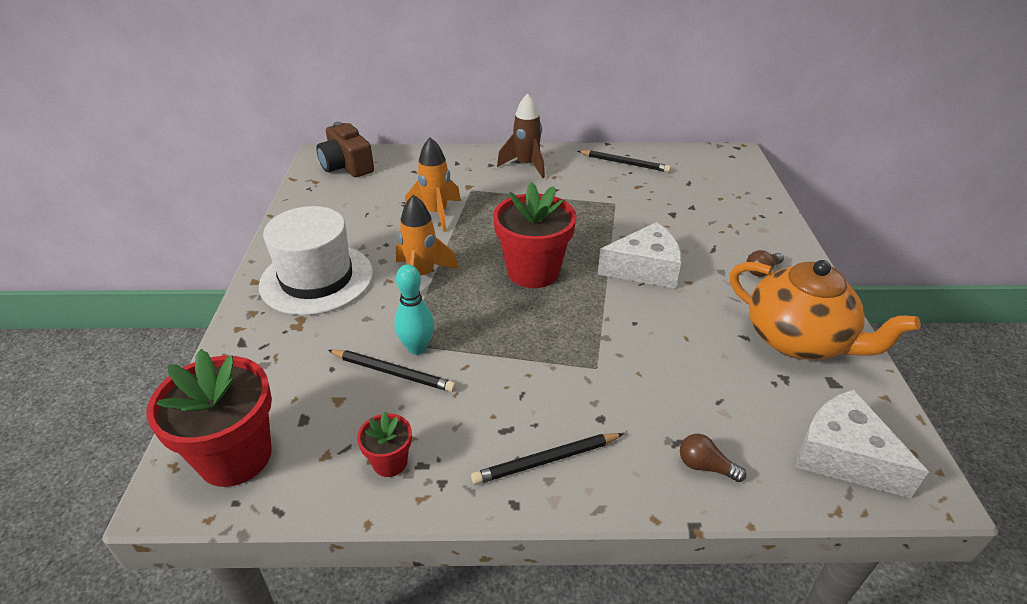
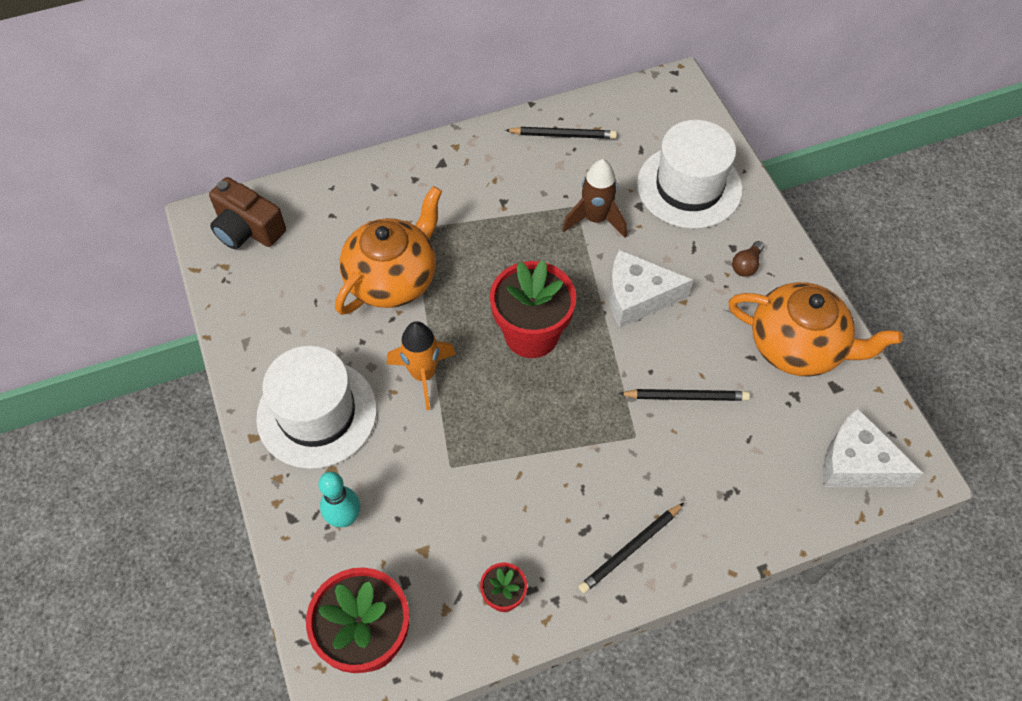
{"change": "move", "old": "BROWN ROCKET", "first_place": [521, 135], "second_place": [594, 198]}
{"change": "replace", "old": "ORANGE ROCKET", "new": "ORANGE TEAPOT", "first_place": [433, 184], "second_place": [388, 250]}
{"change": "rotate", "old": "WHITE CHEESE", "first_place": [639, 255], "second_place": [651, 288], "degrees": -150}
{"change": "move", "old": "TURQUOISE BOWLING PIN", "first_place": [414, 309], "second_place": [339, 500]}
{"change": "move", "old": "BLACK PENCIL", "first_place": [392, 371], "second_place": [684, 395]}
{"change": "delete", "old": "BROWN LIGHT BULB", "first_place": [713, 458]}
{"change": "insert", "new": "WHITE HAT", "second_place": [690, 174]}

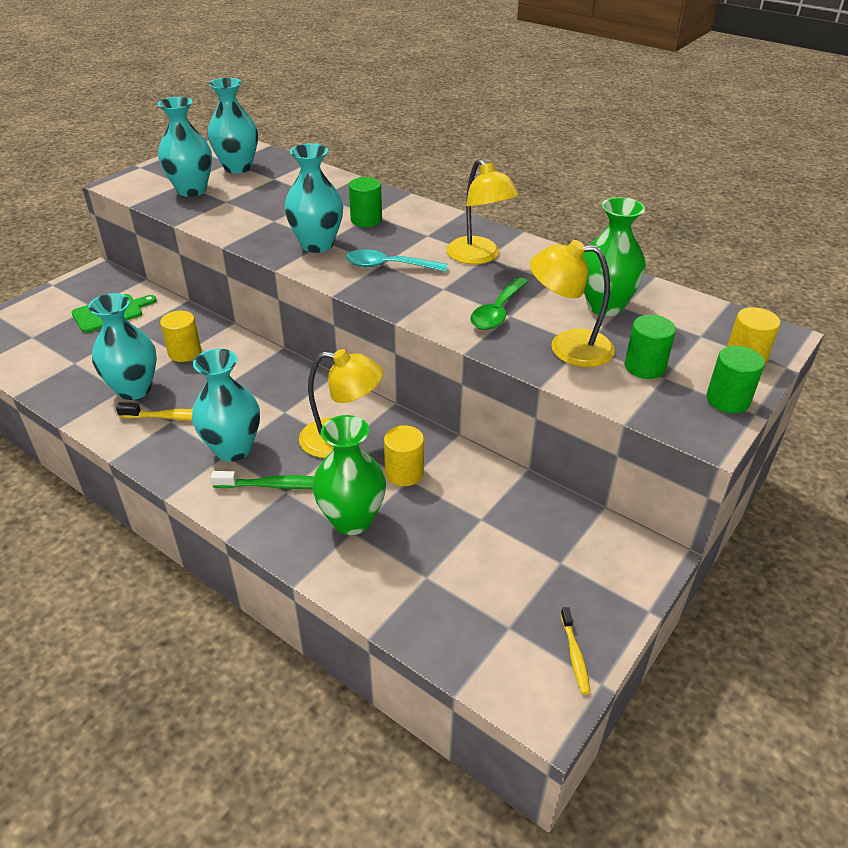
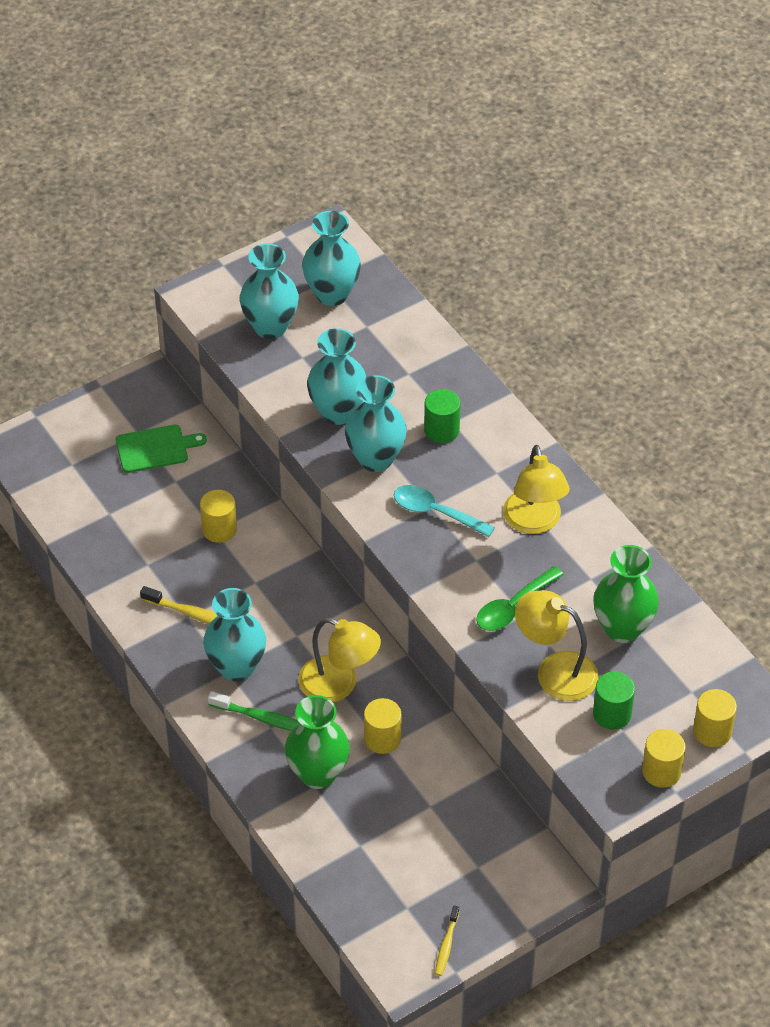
{"change": "move", "old": "TURQUOISE VASE", "first_place": [122, 346], "second_place": [337, 376]}
{"change": "recolor", "old": "GREEN CYLINDER", "new": "YELLOW CYLINDER", "first_place": [735, 379], "second_place": [664, 758]}

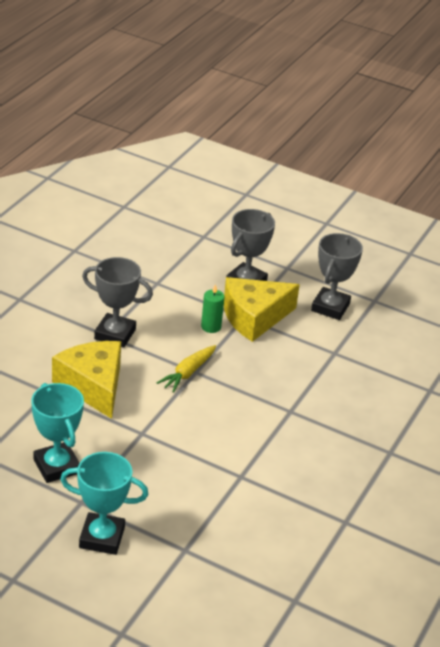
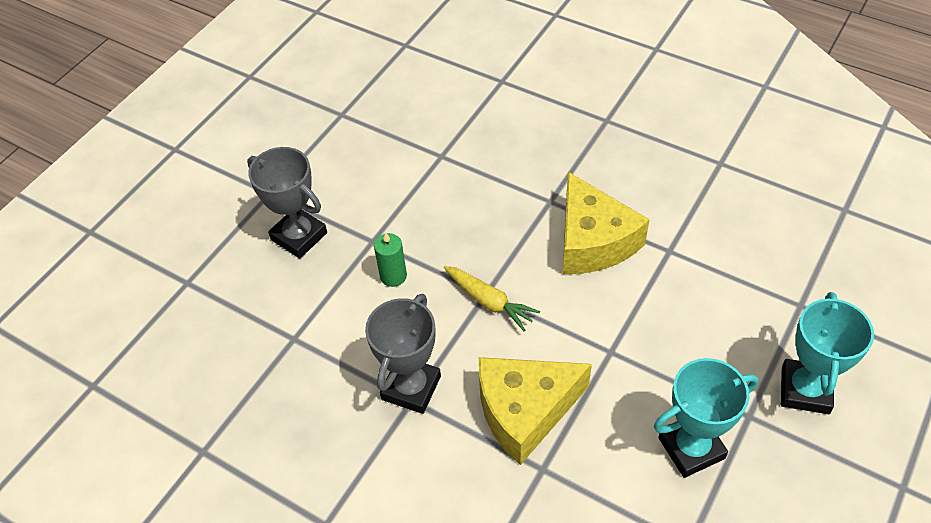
{"change": "delete", "old": "GREY TROPHY", "first_place": [337, 276]}
{"change": "move", "old": "YELLOW CHEESE", "first_place": [262, 309], "second_place": [606, 223]}

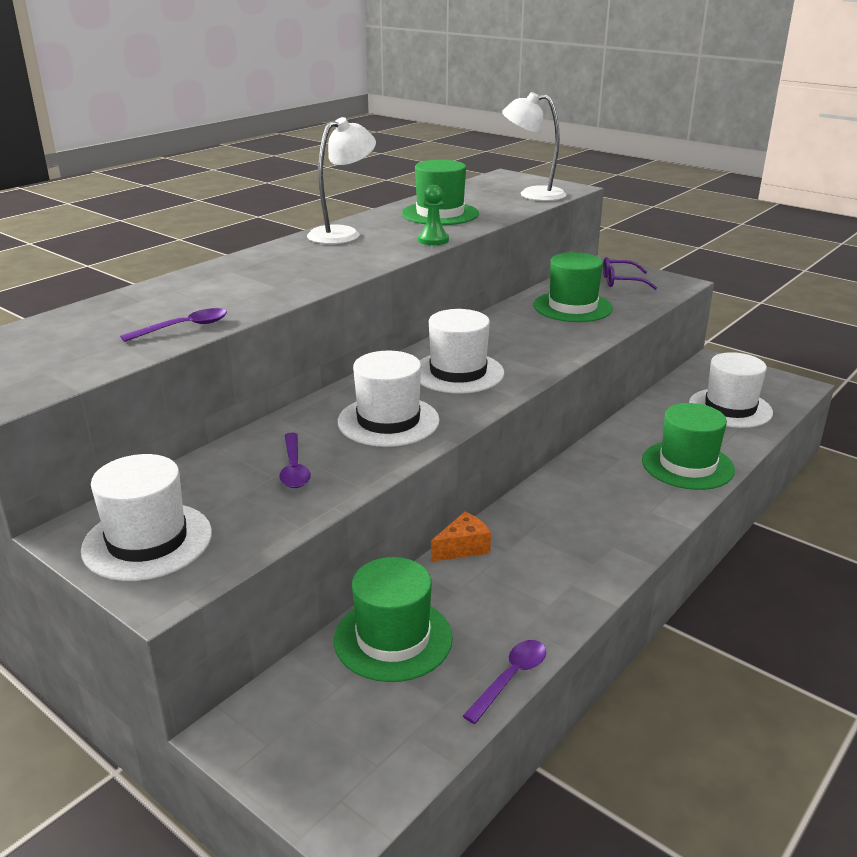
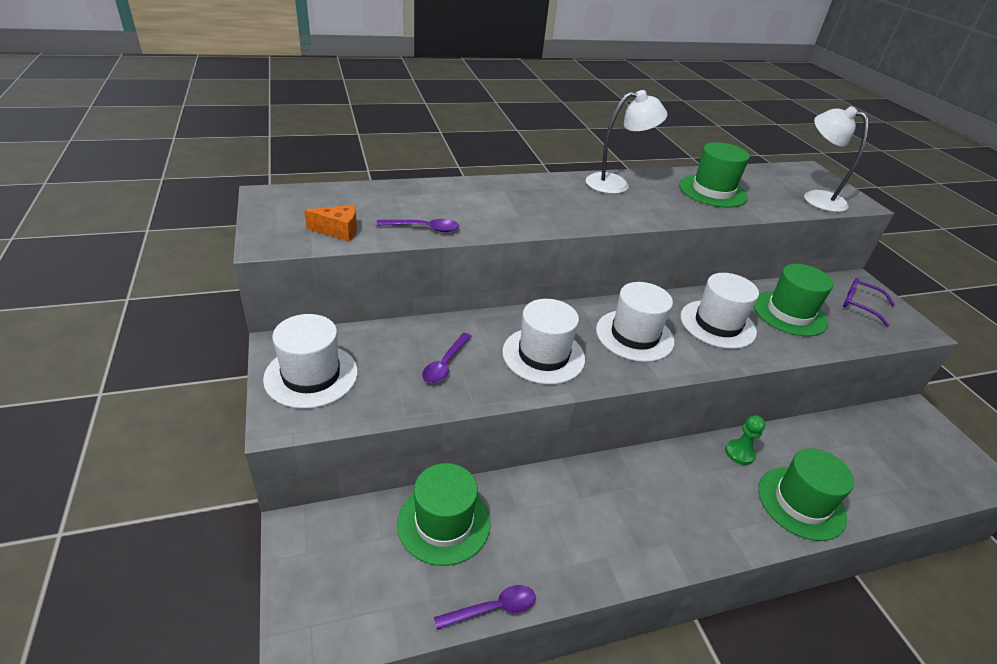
{"change": "move", "old": "GREEN PAWN", "first_place": [433, 215], "second_place": [745, 440]}
{"change": "move", "old": "WHITE HAT", "first_place": [731, 390], "second_place": [719, 311]}
{"change": "move", "old": "ORANGE CHEESE", "first_place": [461, 537], "second_place": [330, 223]}

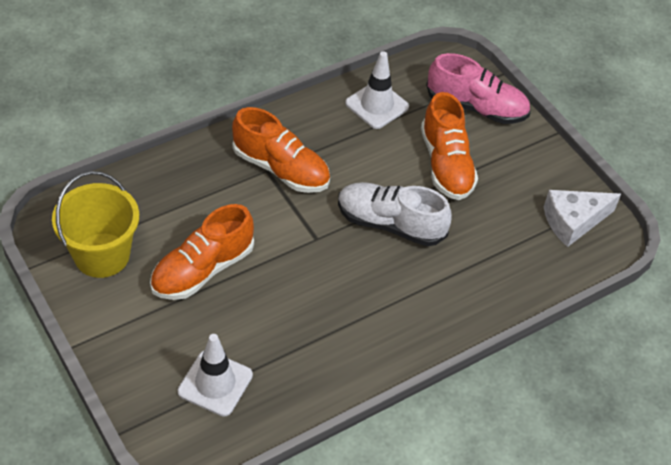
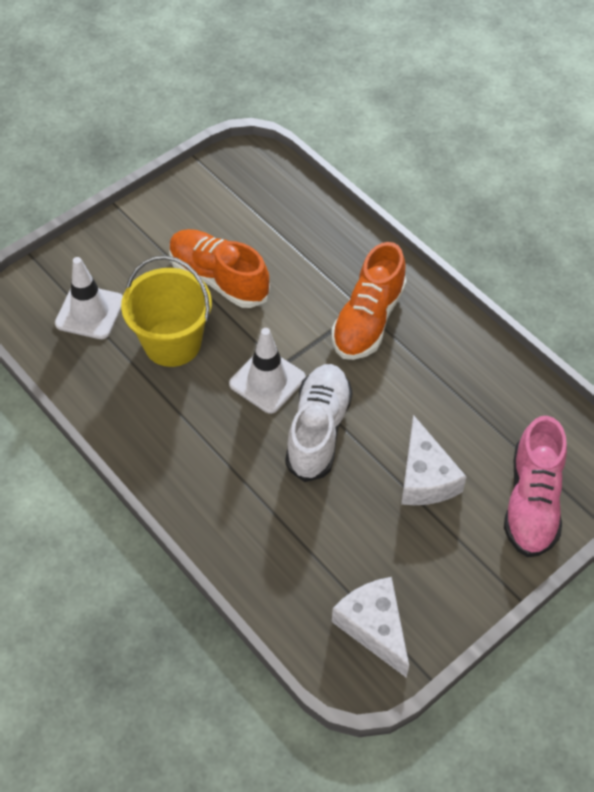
{"change": "move", "old": "WHITE TRAFFIC CONE", "first_place": [377, 90], "second_place": [267, 371]}
{"change": "replace", "old": "ORANGE SHOE", "new": "WHITE CHEESE", "first_place": [449, 146], "second_place": [434, 460]}
{"change": "move", "old": "YELLOW BUCKET", "first_place": [95, 224], "second_place": [166, 311]}

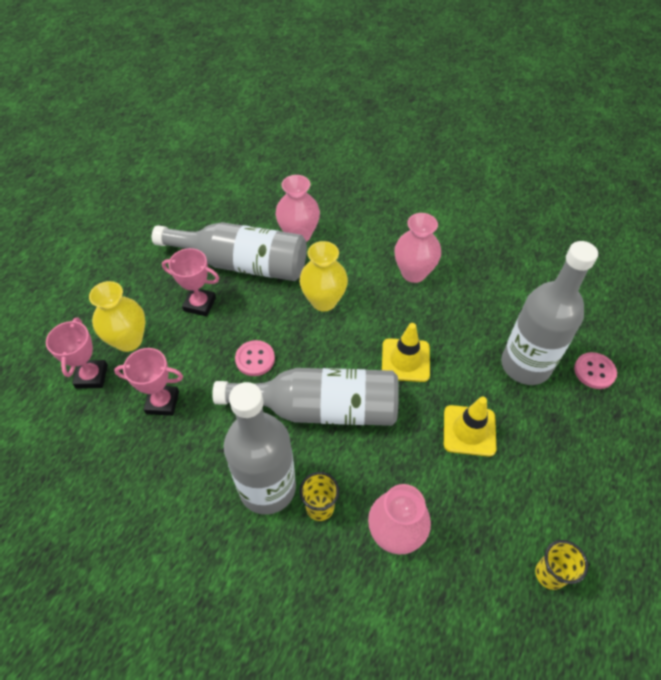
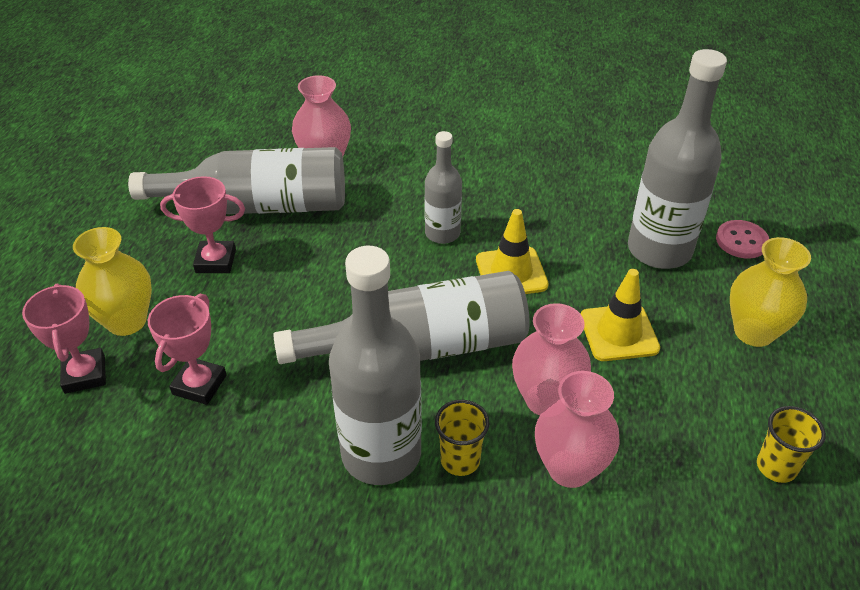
{"change": "move", "old": "PINK VASE", "first_place": [417, 248], "second_place": [551, 359]}
{"change": "move", "old": "YELLOW VASE", "first_place": [324, 276], "second_place": [770, 292]}
{"change": "delete", "old": "PINK BUTTON", "first_place": [255, 358]}
{"change": "rotate", "old": "PINK TROPHY", "first_place": [148, 382], "second_place": [187, 349], "degrees": -60}
{"change": "insert", "new": "GREY BOTTLE", "second_place": [443, 187]}

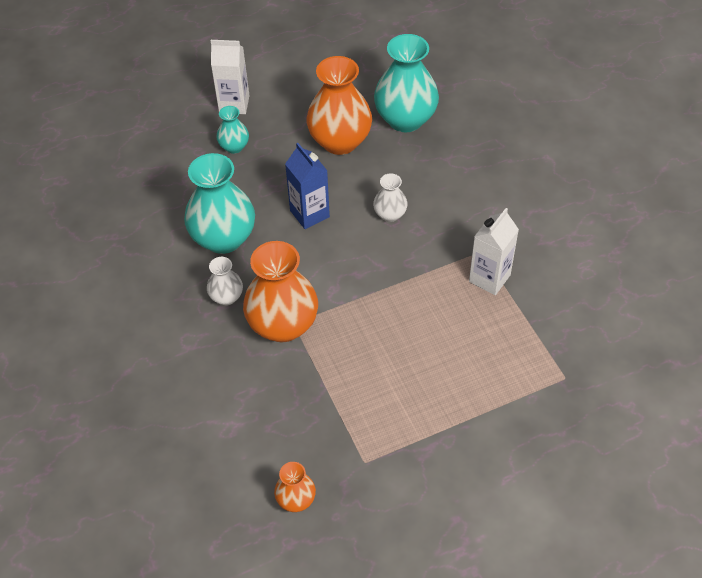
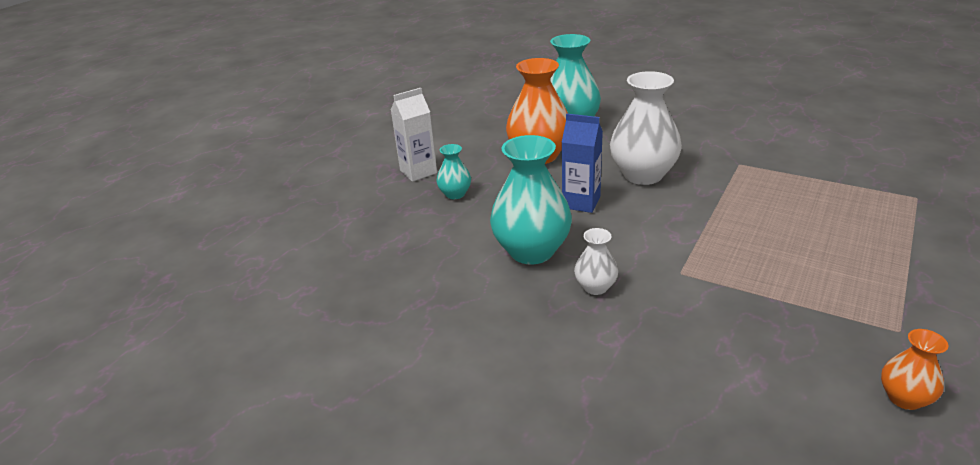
{"change": "resize", "old": "WHITE VASE", "first_place": [390, 197], "second_place": [646, 128], "factor": 2.0}
{"change": "delete", "old": "WHITE CARTON", "first_place": [494, 251]}
{"change": "delete", "old": "ORANGE VASE", "first_place": [280, 291]}

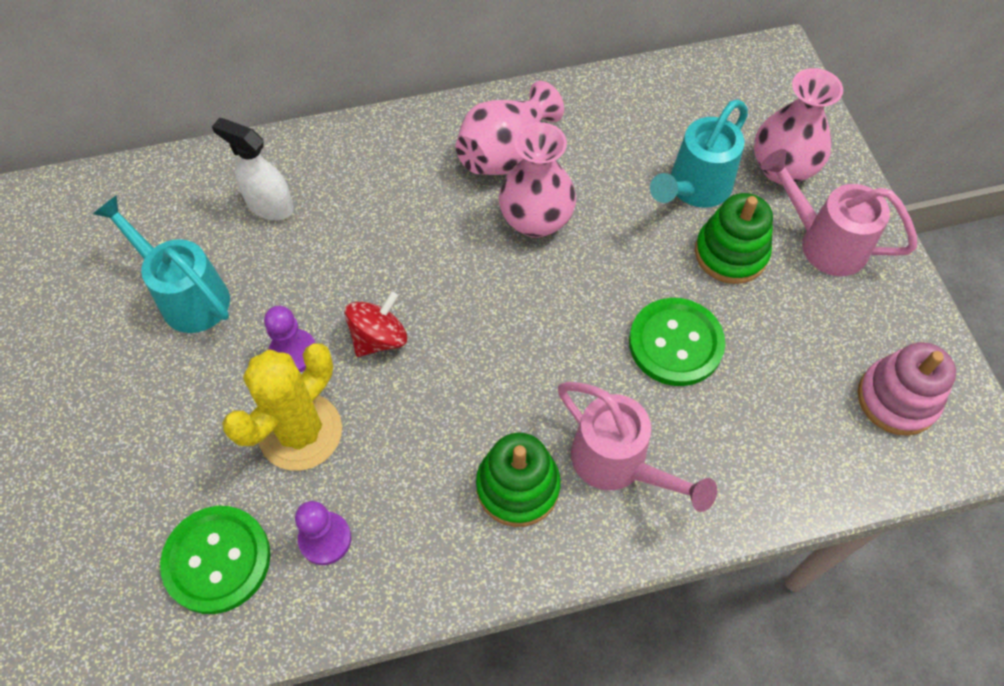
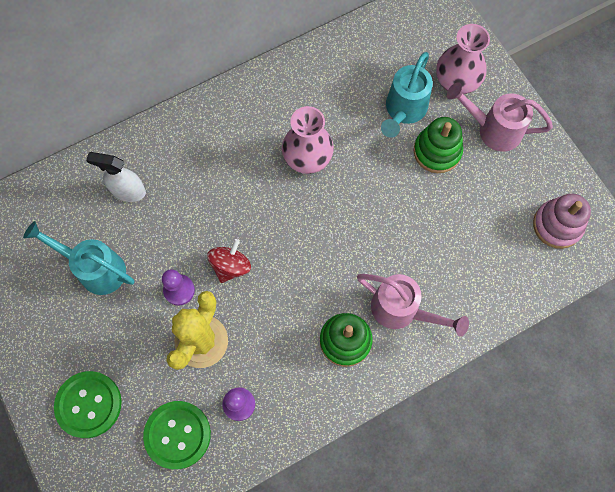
{"change": "delete", "old": "PINK VASE", "first_place": [510, 128]}
{"change": "move", "old": "GREEN BUTTON", "first_place": [677, 342], "second_place": [88, 404]}

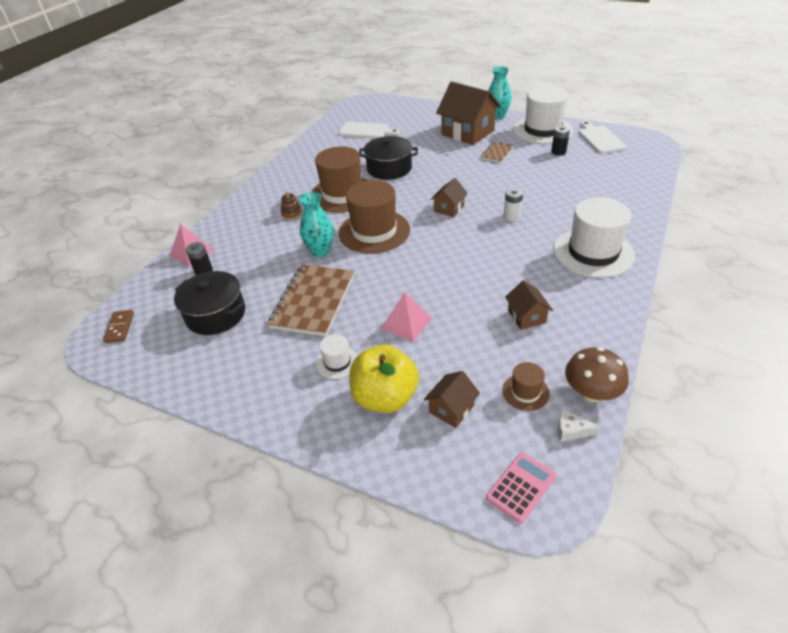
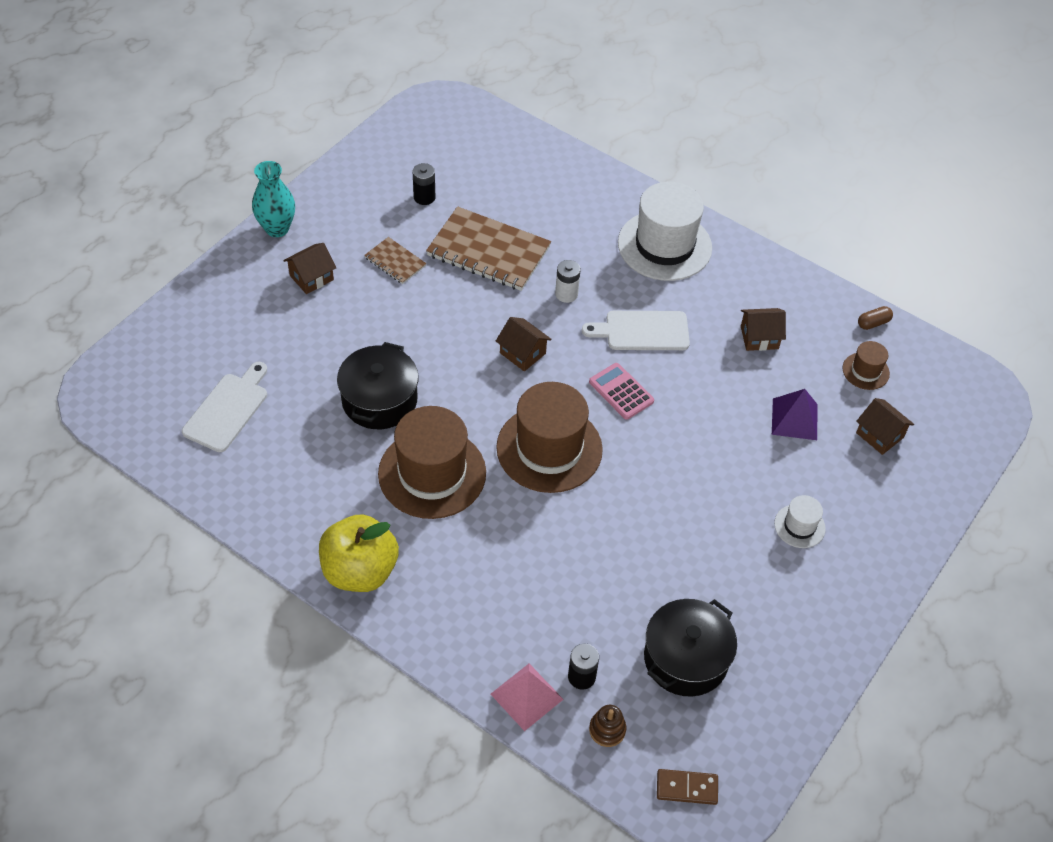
{"change": "resize", "old": "BROWN HOUSE", "first_place": [468, 113], "second_place": [309, 268], "factor": 0.5}
{"change": "delete", "old": "WHITE HAT", "first_place": [543, 115]}
{"change": "move", "old": "WHITE CUTTING BOARD", "first_place": [603, 137], "second_place": [636, 330]}
{"change": "move", "old": "BROWN STACKING TOY", "first_place": [291, 205], "second_place": [607, 726]}
{"change": "delete", "old": "TURQUOISE VASE", "first_place": [316, 224]}
{"change": "move", "old": "BROWN NOTEBOOK", "first_place": [311, 300], "second_place": [488, 248]}
{"change": "delete", "old": "PINK PYRAMID", "first_place": [406, 317]}
{"change": "move", "old": "YELLOW APPLE", "first_place": [384, 379], "second_place": [359, 553]}
{"change": "replace", "old": "BROWN MUSHROOM", "new": "BROWN CAPSULE", "first_place": [597, 374], "second_place": [875, 318]}
{"change": "delete", "old": "WHITE CHEESE", "first_place": [578, 425]}
{"change": "move", "old": "PINK CALCULATOR", "first_place": [521, 487], "second_place": [621, 391]}
{"change": "insert", "new": "PURPLE PYRAMID", "second_place": [795, 414]}

